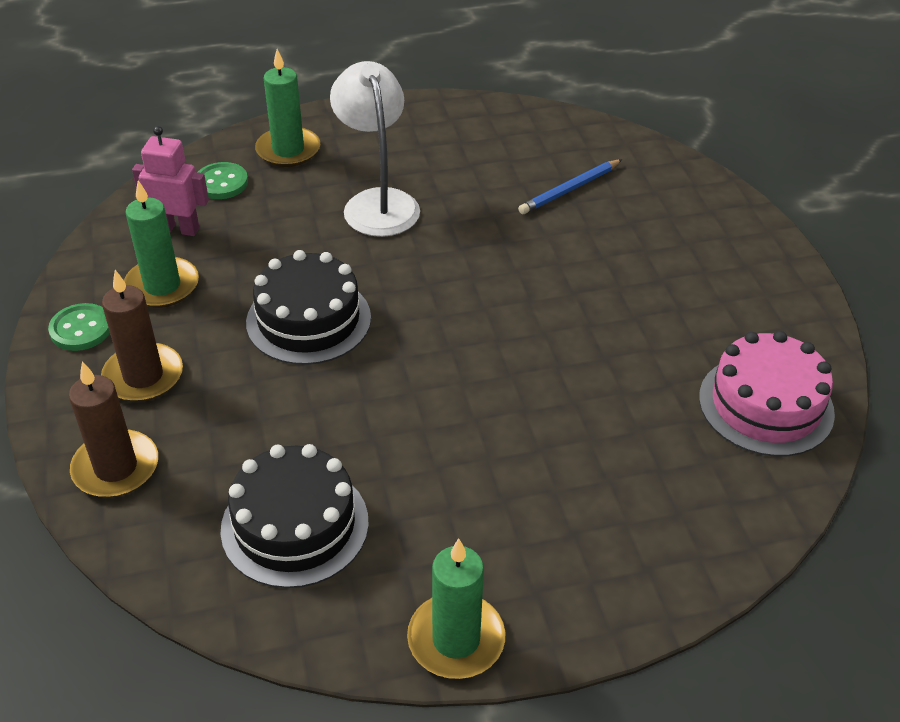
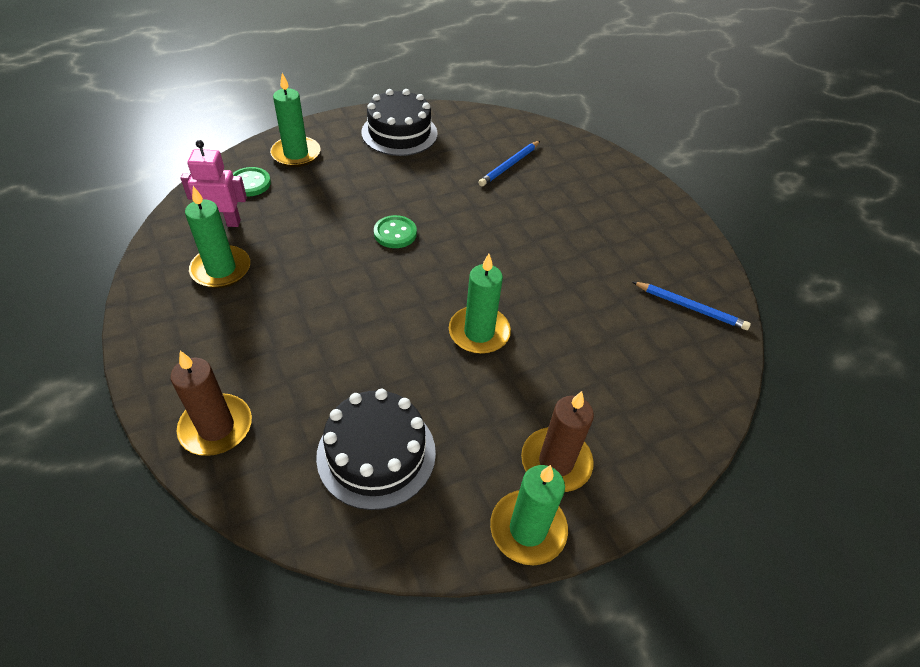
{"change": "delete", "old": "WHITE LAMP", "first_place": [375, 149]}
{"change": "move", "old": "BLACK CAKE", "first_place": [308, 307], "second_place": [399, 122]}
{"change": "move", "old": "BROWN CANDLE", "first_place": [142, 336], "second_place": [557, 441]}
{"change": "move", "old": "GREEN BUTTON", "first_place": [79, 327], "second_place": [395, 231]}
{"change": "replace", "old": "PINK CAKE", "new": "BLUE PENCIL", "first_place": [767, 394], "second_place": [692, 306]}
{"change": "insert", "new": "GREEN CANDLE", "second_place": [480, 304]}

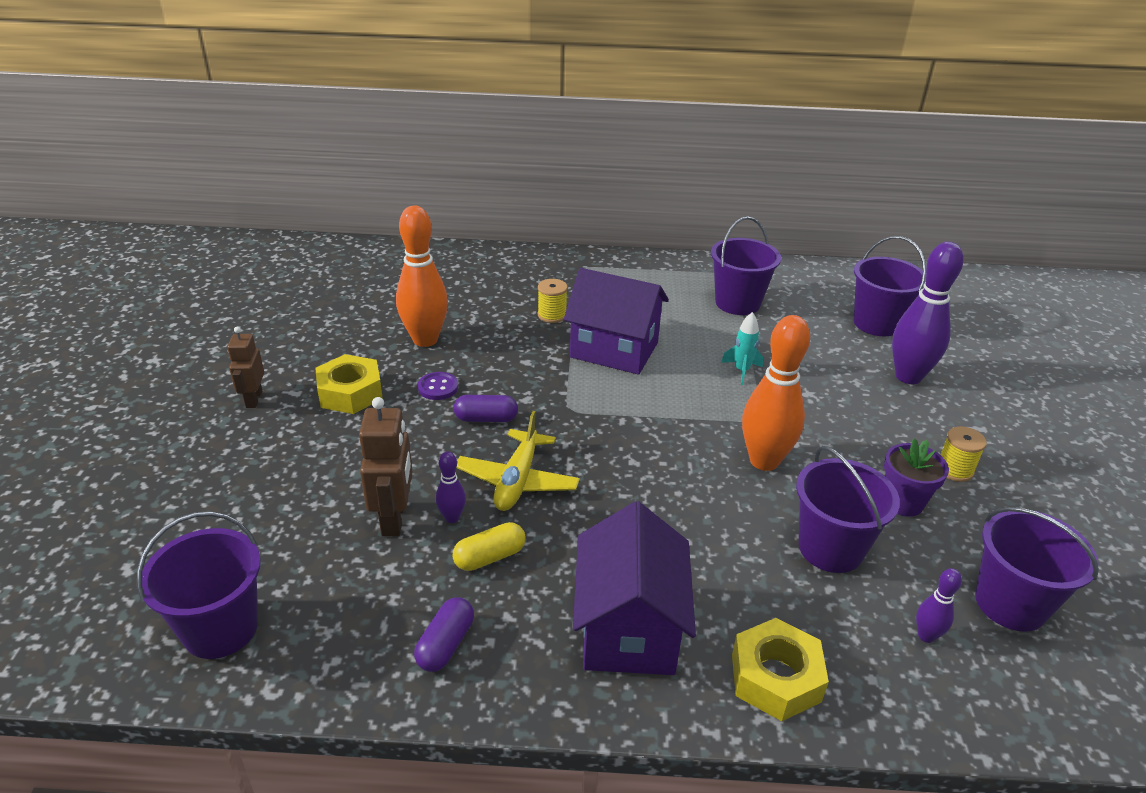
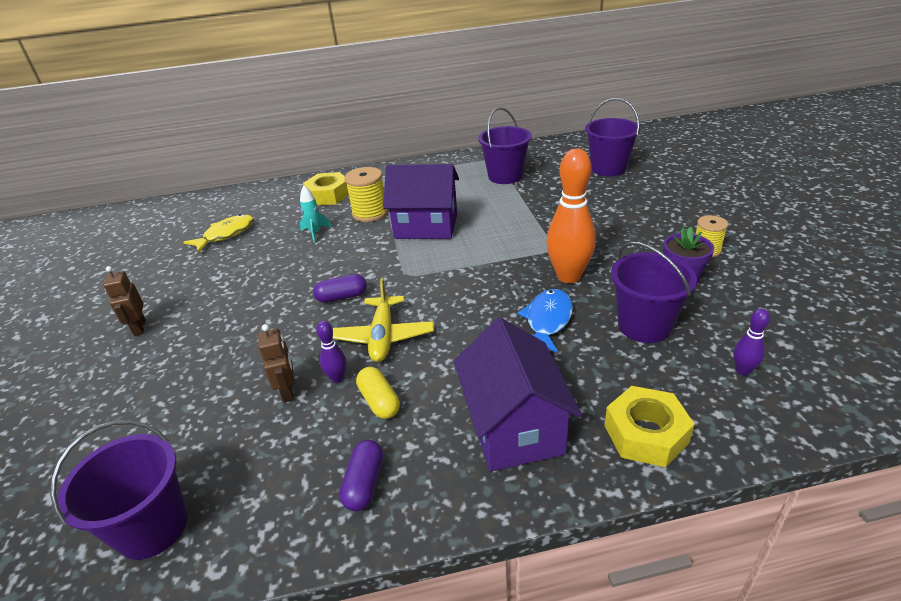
{"change": "delete", "old": "ORANGE BOWLING PIN", "first_place": [422, 276]}
{"change": "delete", "old": "PURPLE BOWLING PIN", "first_place": [927, 313]}
{"change": "resize", "old": "YELLOW SPOOL", "first_place": [553, 301], "second_place": [366, 194], "factor": 1.56}
{"change": "move", "old": "TURQUOISE ROCKET", "first_place": [742, 348], "second_place": [316, 214]}
{"change": "move", "old": "YELLOW NUT", "first_place": [349, 384], "second_place": [326, 189]}
{"change": "delete", "old": "PURPLE BUTTON", "first_place": [438, 386]}
{"change": "resize", "old": "BROWN ROBOT", "first_place": [385, 466], "second_place": [276, 363], "factor": 0.66}
{"change": "delete", "old": "PURPLE BUCKET", "first_place": [1037, 569]}
{"change": "rotate", "old": "YELLOW CAPSULE", "first_place": [489, 546], "second_place": [378, 393], "degrees": -75}
{"change": "insert", "new": "YELLOW FISH", "second_place": [218, 233]}
{"change": "insert", "new": "BLUE FISH", "second_place": [545, 321]}

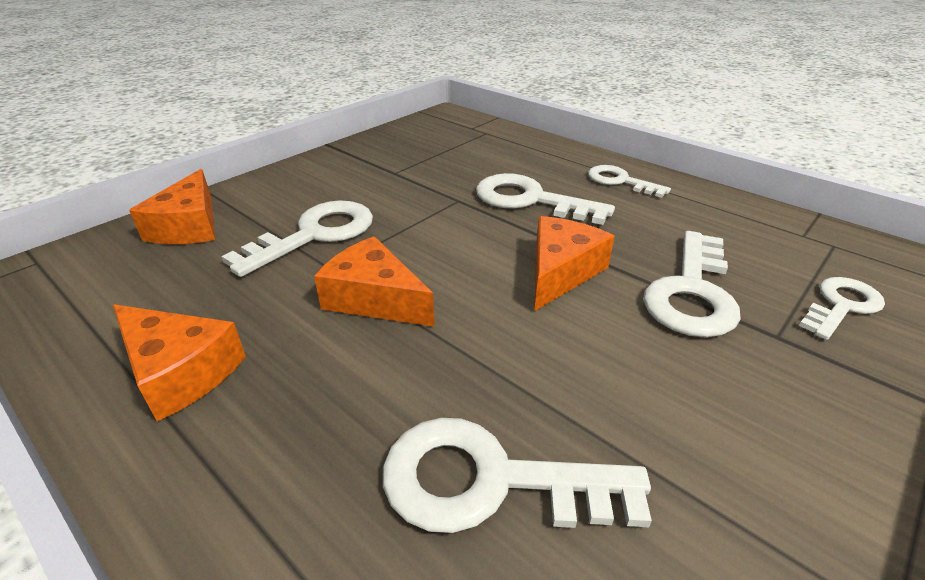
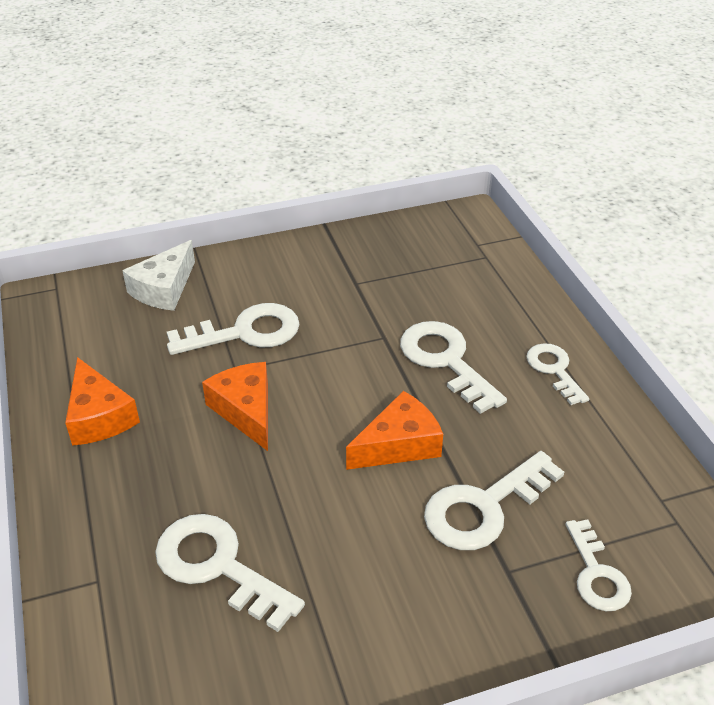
{"change": "recolor", "old": "ORANGE CHEESE", "new": "WHITE CHEESE", "first_place": [172, 206], "second_place": [158, 275]}
{"change": "rotate", "old": "WHITE KEY", "first_place": [842, 308], "second_place": [599, 565], "degrees": 90}

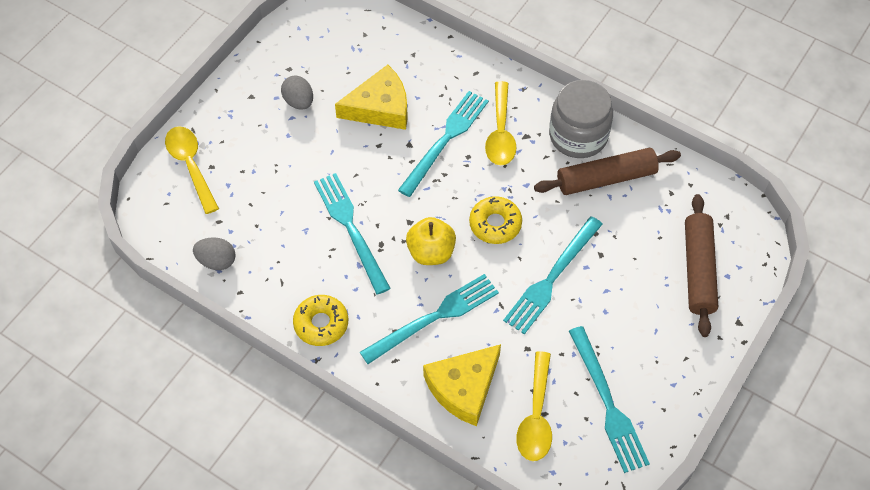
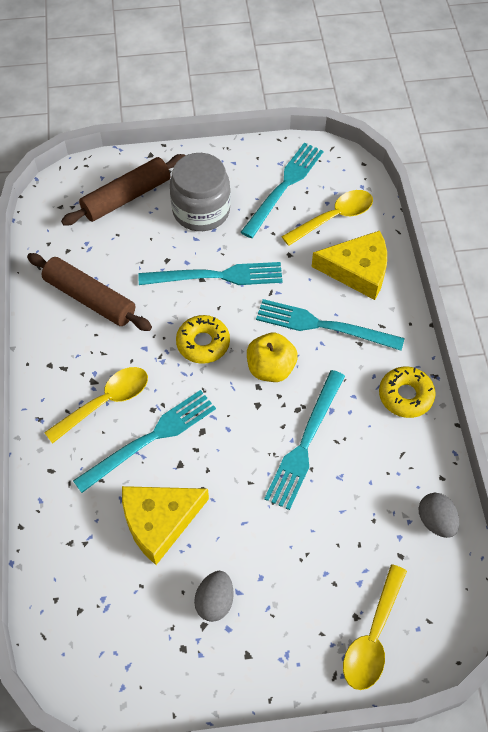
{"change": "rotate", "old": "YELLOW CHEESE", "first_place": [371, 97], "second_place": [165, 525], "degrees": -60}
{"change": "move", "old": "GREY JAR", "first_place": [581, 119], "second_place": [200, 192]}
{"change": "rotate", "old": "TURQUOISE FORK", "first_place": [443, 144], "second_place": [144, 441], "degrees": 150}

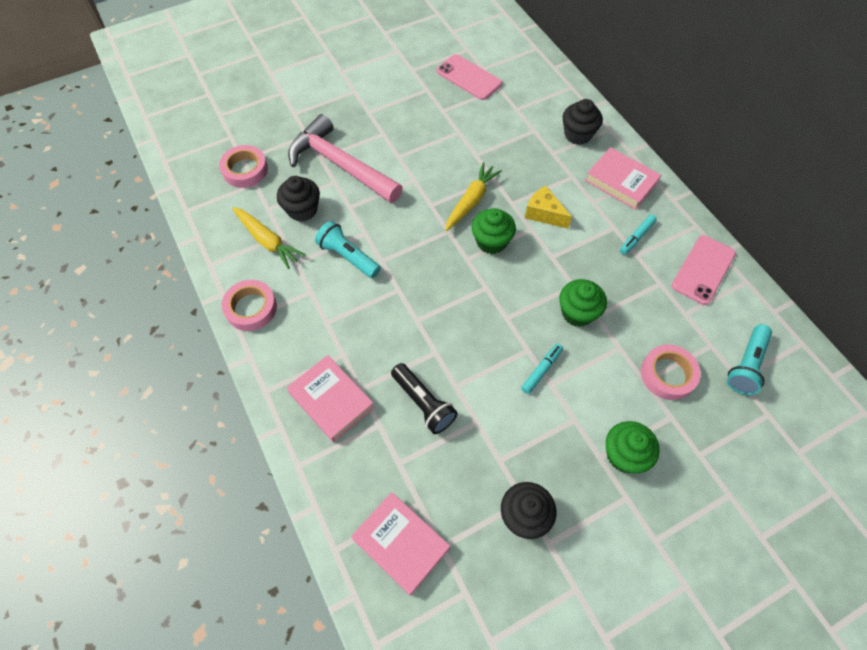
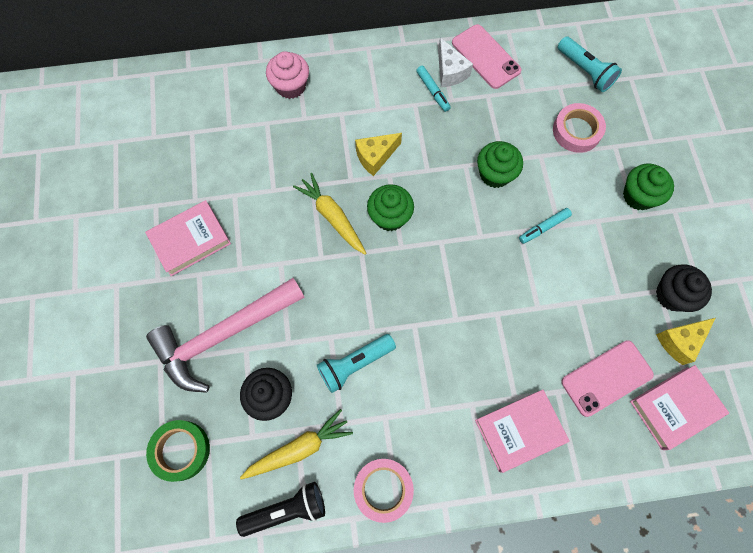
{"change": "move", "old": "PINK PHONE", "first_place": [469, 77], "second_place": [607, 378]}
{"change": "recolor", "old": "BLACK CUPCAKE", "new": "PINK CUPCAKE", "first_place": [583, 122], "second_place": [287, 75]}
{"change": "recolor", "old": "PINK TAPE", "new": "GREEN TAPE", "first_place": [243, 166], "second_place": [178, 451]}
{"change": "move", "old": "PINK BOOK", "first_place": [623, 178], "second_place": [188, 238]}
{"change": "rotate", "old": "TURQUOISE MARKER", "first_place": [542, 368], "second_place": [545, 226], "degrees": -90}
{"change": "move", "old": "BLACK FLASHLIGHT", "first_place": [424, 398], "second_place": [280, 509]}
{"change": "insert", "new": "WHITE CHEESE", "second_place": [455, 62]}
{"change": "insert", "new": "YELLOW CHEESE", "second_place": [686, 341]}

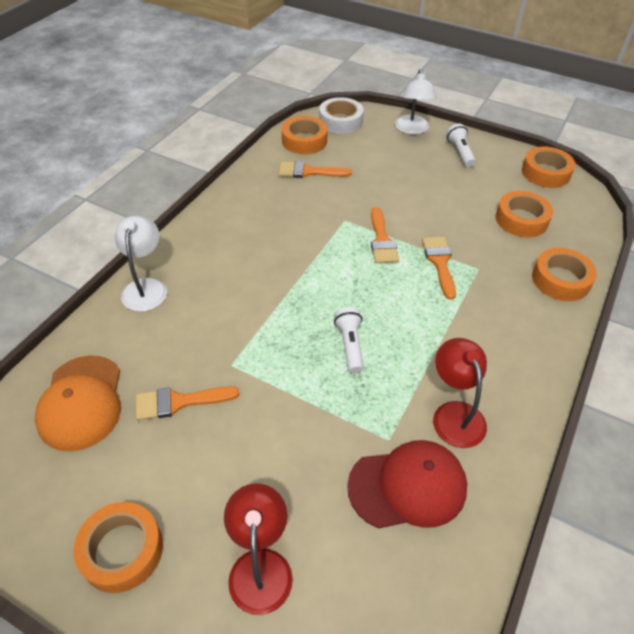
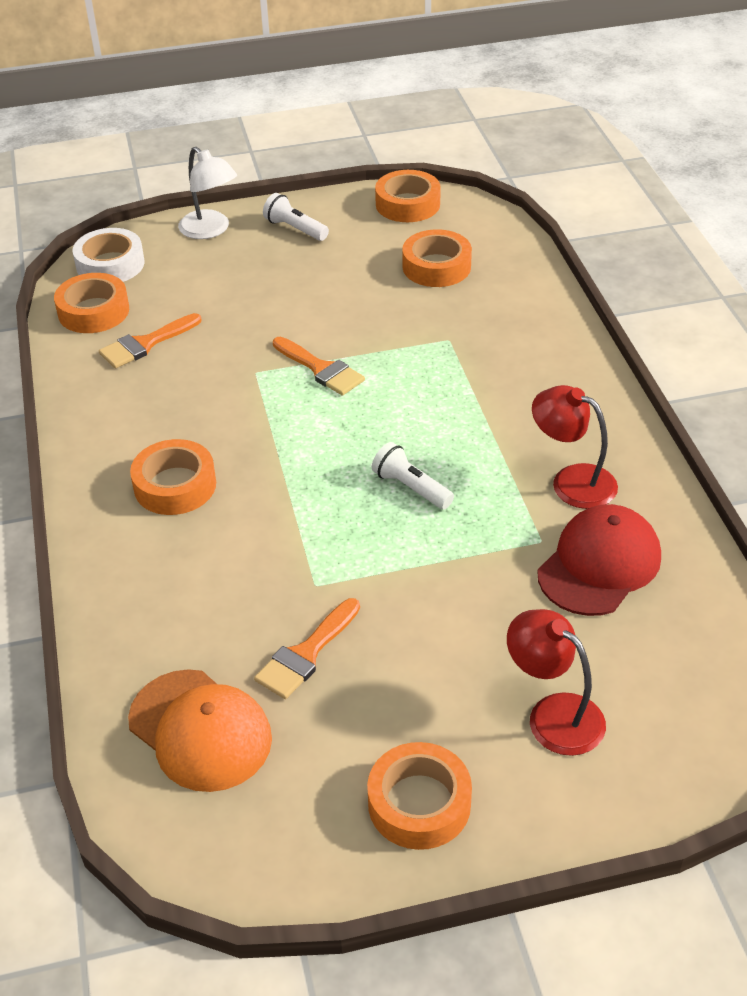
{"change": "delete", "old": "WHITE LAMP", "first_place": [141, 264]}
{"change": "delete", "old": "ORANGE BRUSH", "first_place": [439, 268]}
{"change": "move", "old": "ORANGE TAPE", "first_place": [564, 274], "second_place": [173, 477]}

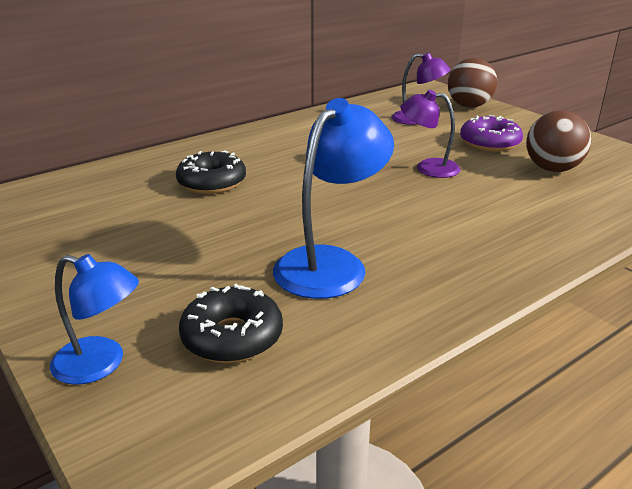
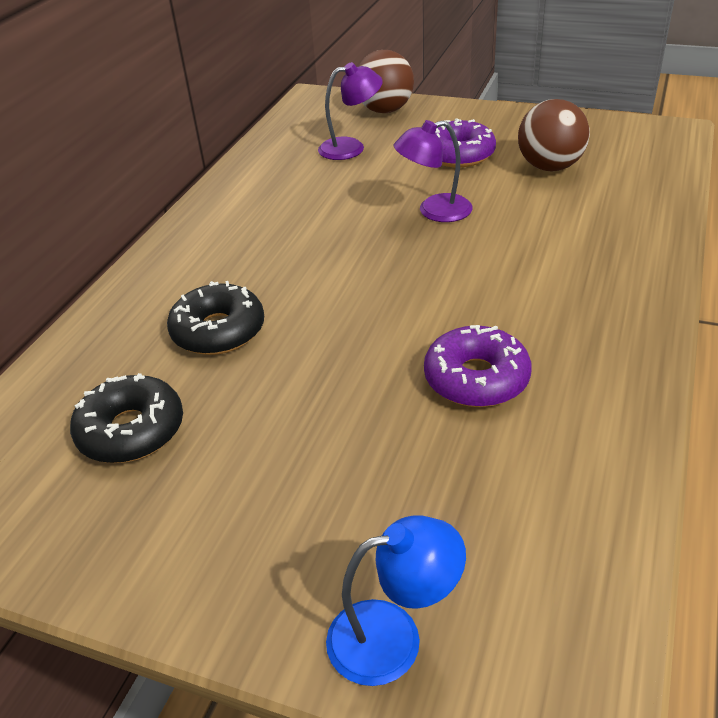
{"change": "replace", "old": "BLUE LAMP", "new": "PURPLE DONUT", "first_place": [333, 198], "second_place": [478, 366]}
{"change": "move", "old": "BLACK DONUT", "first_place": [231, 323], "second_place": [126, 418]}

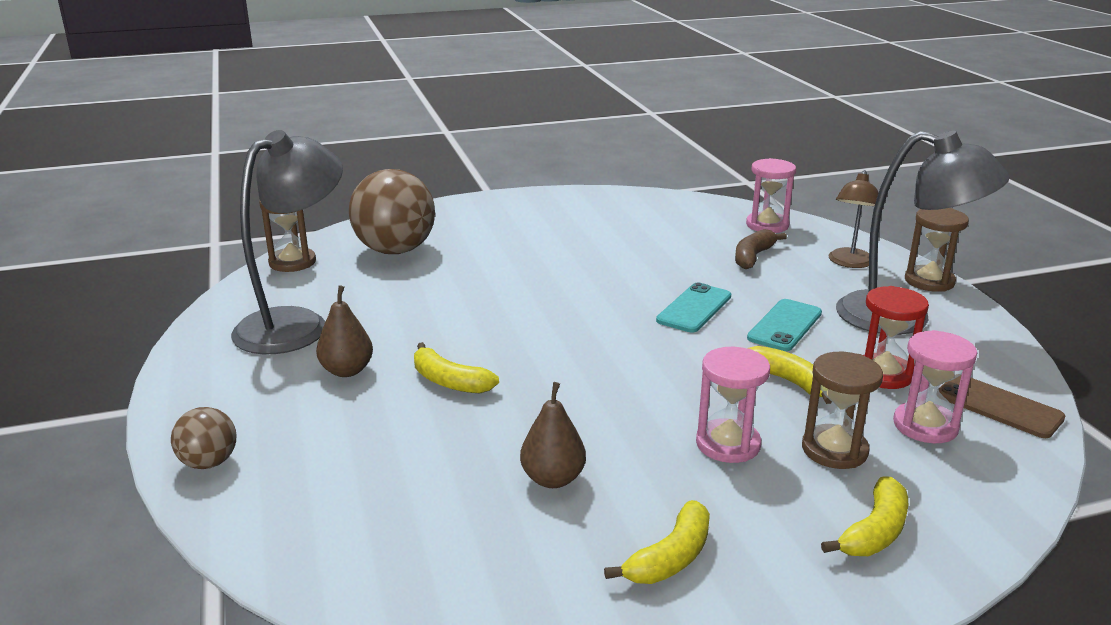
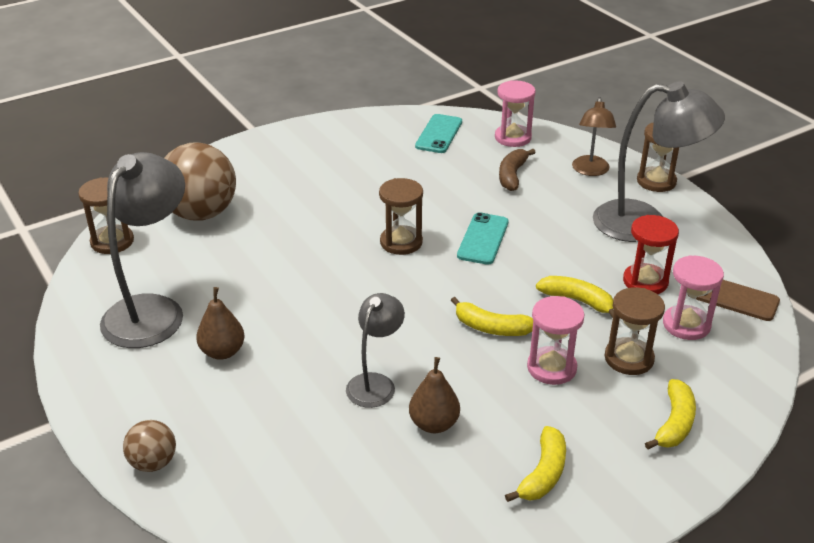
{"change": "move", "old": "TURQUOISE PHONE", "first_place": [784, 325], "second_place": [438, 133]}
{"change": "move", "old": "YELLOW BANANA", "first_place": [456, 367], "second_place": [492, 316]}
{"change": "insert", "new": "BROWN HOURGLASS", "second_place": [401, 216]}
{"change": "insert", "new": "GREY LAMP", "second_place": [375, 350]}

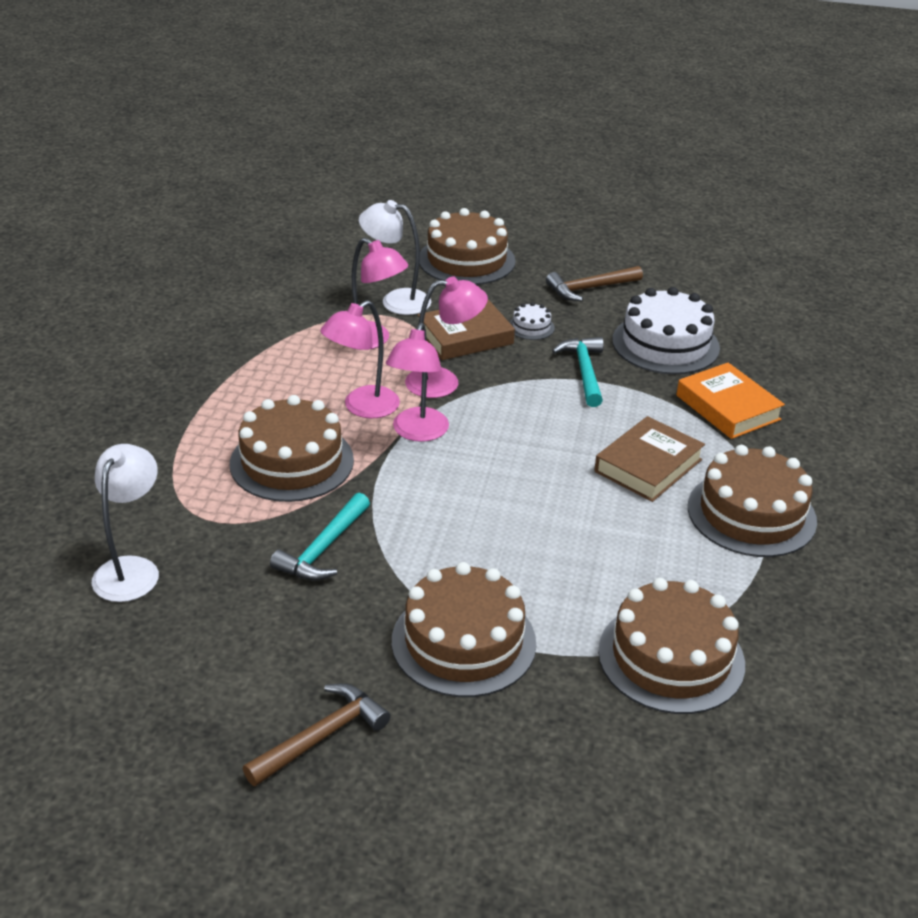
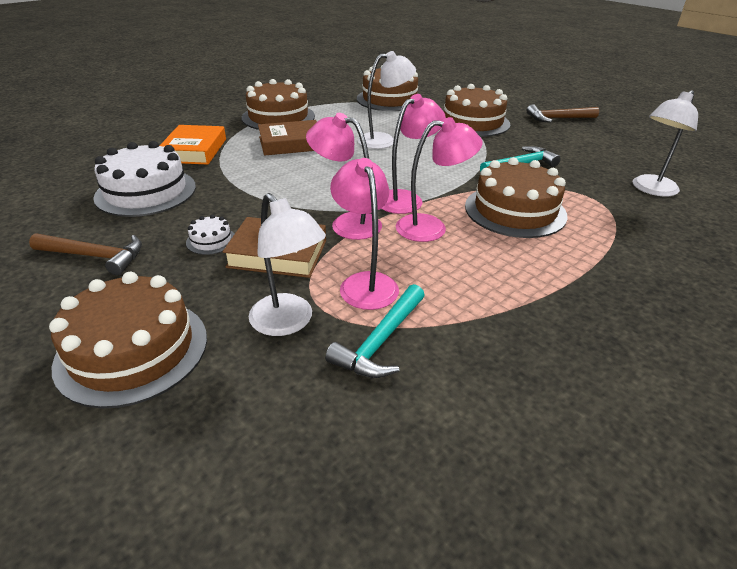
{"change": "move", "old": "TURQUOISE HAMMER", "first_place": [578, 372], "second_place": [375, 331]}
{"change": "insert", "new": "WHITE LAMP", "second_place": [387, 100]}

